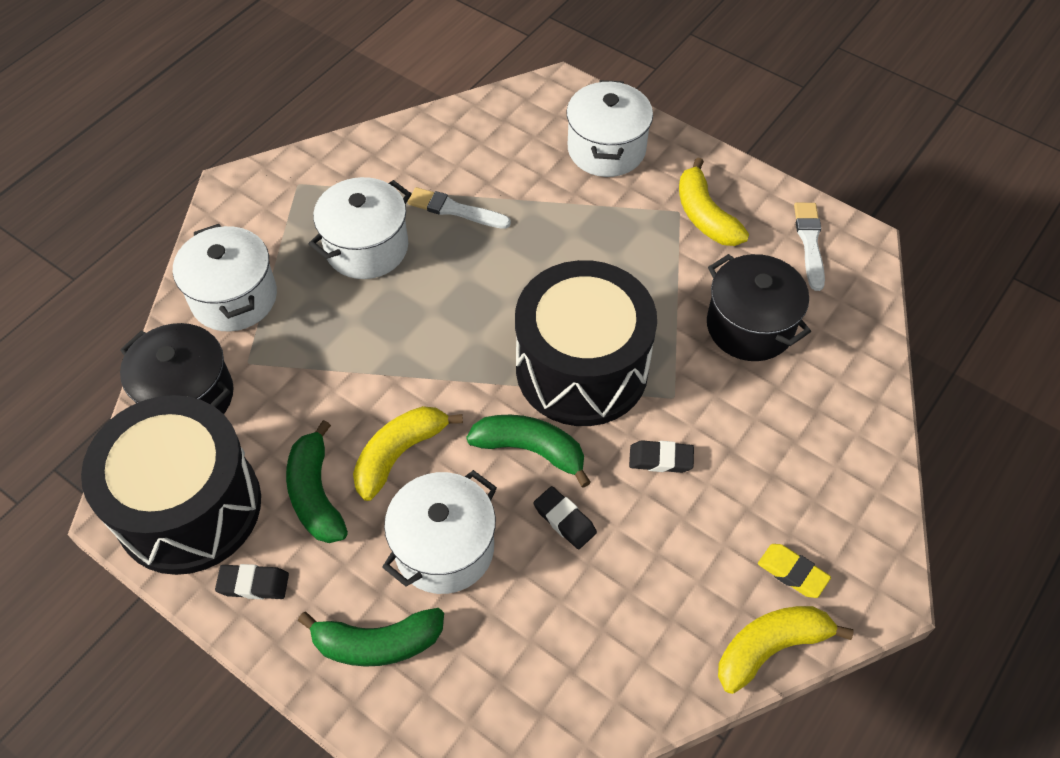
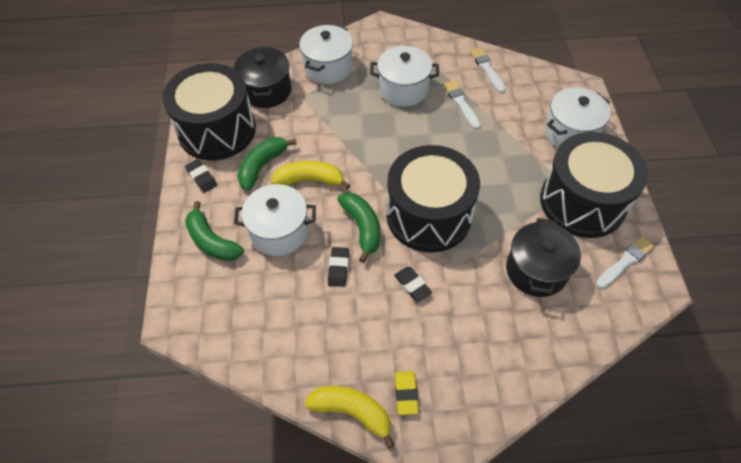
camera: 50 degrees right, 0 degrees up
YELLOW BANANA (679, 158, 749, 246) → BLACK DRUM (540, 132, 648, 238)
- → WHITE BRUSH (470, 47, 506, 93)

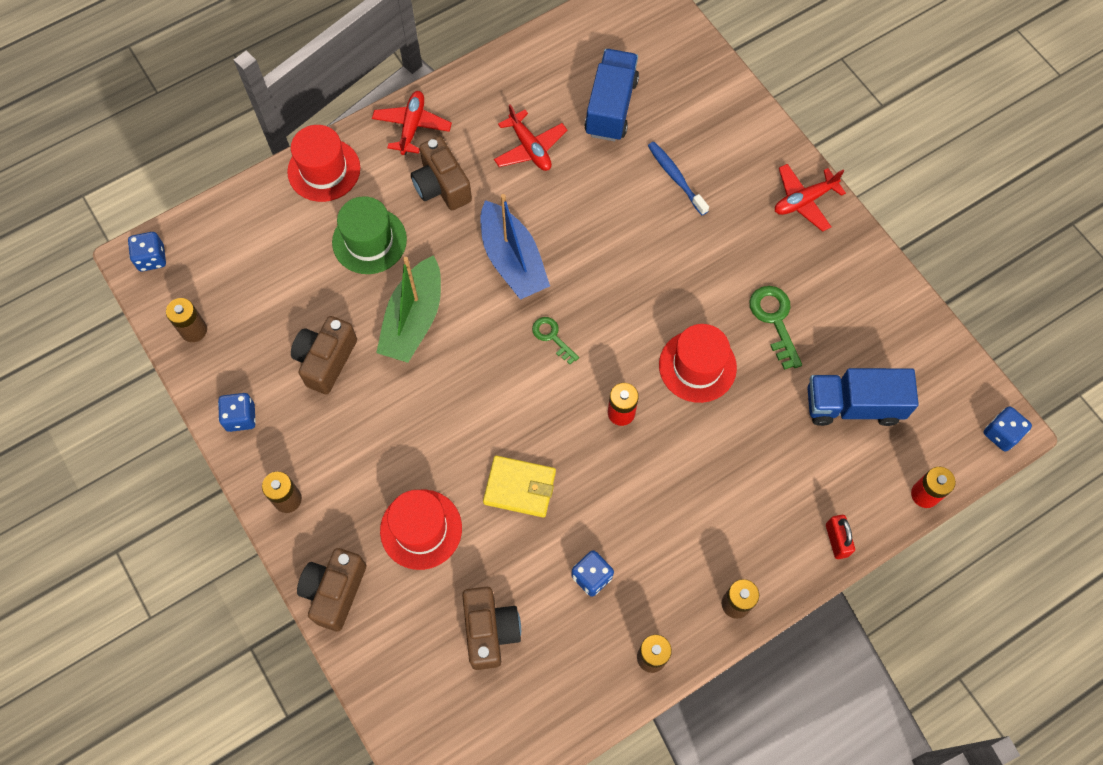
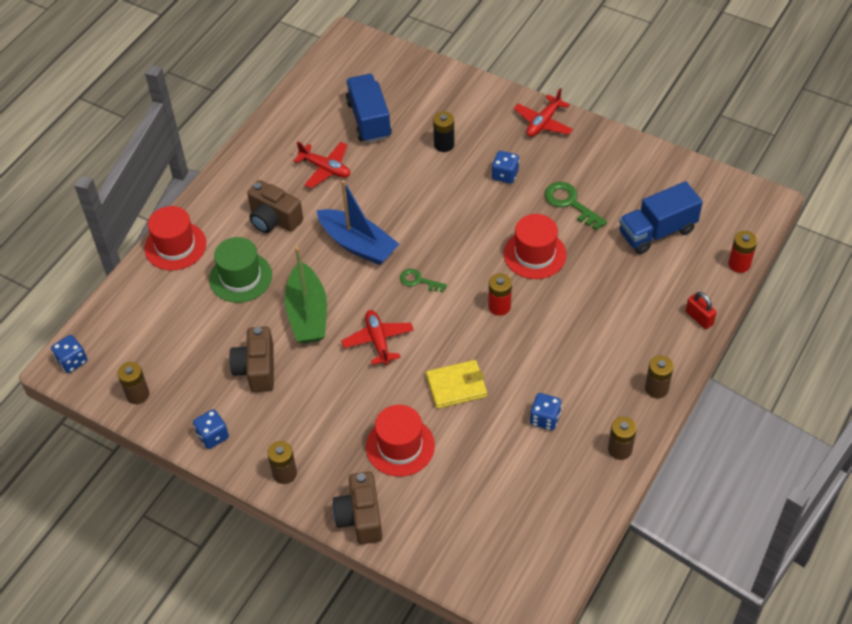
camera: 25 degrees left, 15 degrees down
RED PLANE (372, 91, 452, 155) → RED PLANE (341, 310, 414, 365), shifted
BLUE TOOTHBRUSH (648, 142, 709, 215) → BLACK BATTERY (433, 111, 454, 152)
BLUE DICE (984, 406, 1032, 451) → BLUE DICE (492, 151, 519, 184), shifted
BROWN CAMERA (462, 587, 521, 670) → -

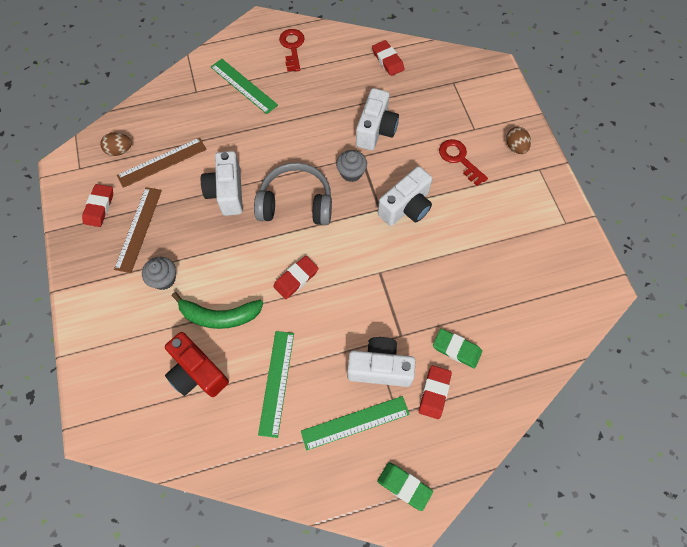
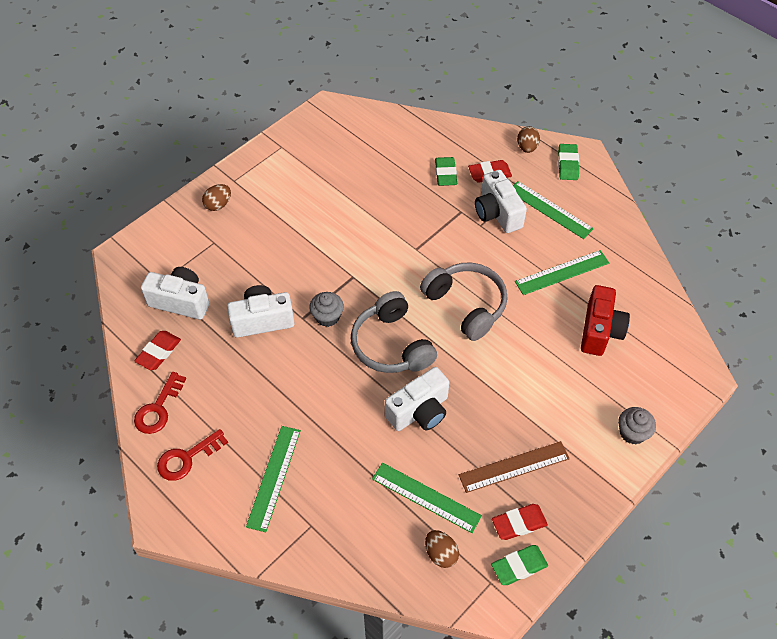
camera: 120 degrees left, 10 degrees down
BROWN RULER (117, 138, 207, 188) → GREEN RULER (372, 463, 482, 533)
RED KEY (439, 139, 488, 186) → RED KEY (134, 372, 186, 434), shifted
WHITE CAMERA (378, 166, 432, 226) → WHITE CAMERA (141, 267, 209, 319), shifted
RED ERASER (273, 256, 318, 299) → GREY HEADPHONES (420, 263, 507, 341)
GREY CUPCAKE (142, 257, 176, 290) → GREY CUPCAKE (618, 407, 656, 444), shifted
GREEN BANANA (172, 292, 263, 329) → -
- → BROWN EGG (517, 126, 540, 153)
- → GREEN ERASER (491, 545, 548, 585)

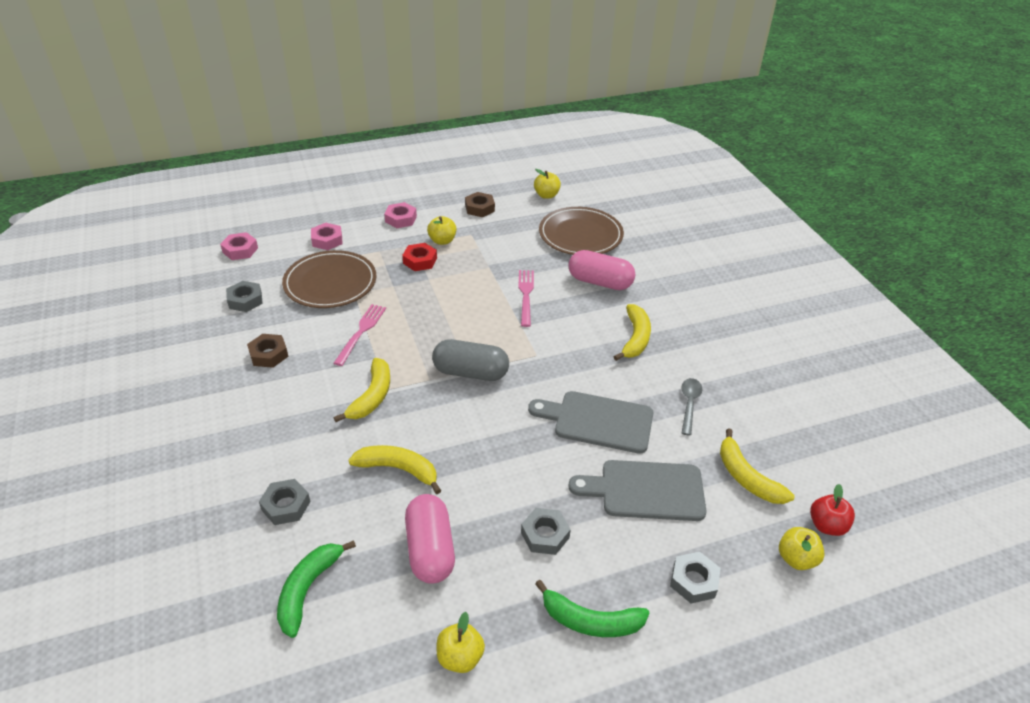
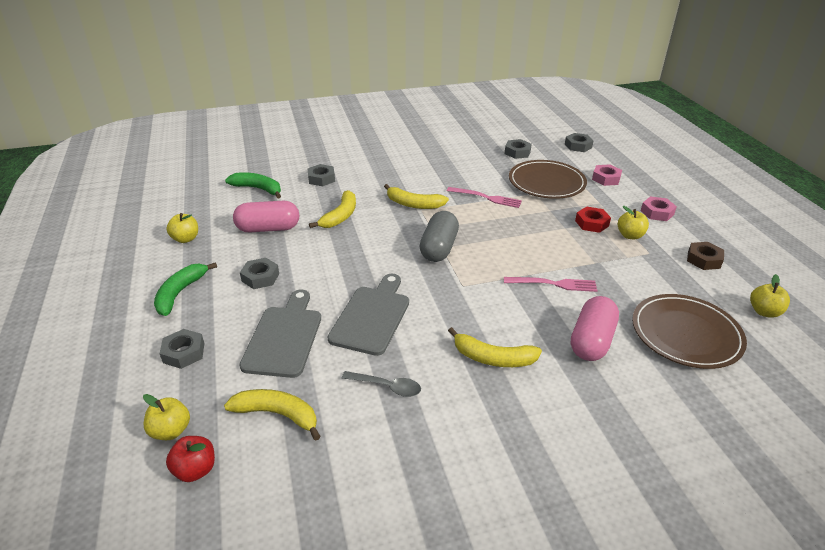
camera: 95 degrees right, 5 degrees down
PINK NUT (220, 232, 258, 260) → GREY NUT (565, 133, 594, 152)
BROWN NUT (247, 334, 289, 368) → -
YELLOW BANANA (720, 429, 795, 504) → YELLOW BANANA (224, 389, 321, 441), 45 degrees clockwise

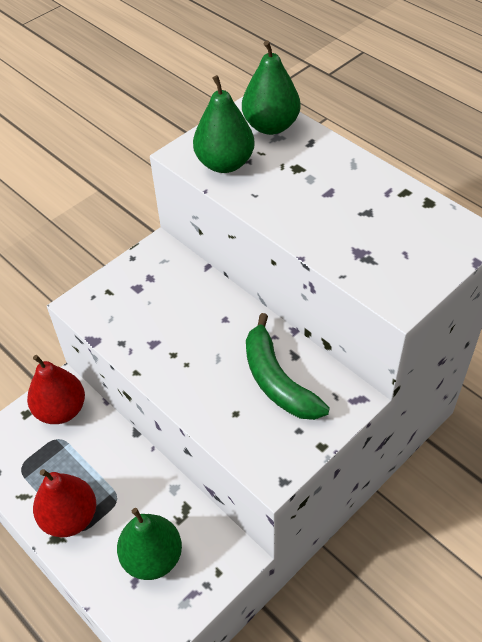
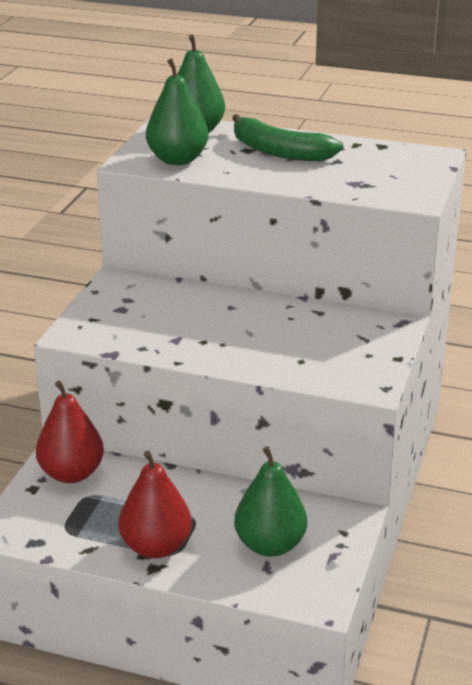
camera: 30 degrees left, 20 degrees down
GREEN BANANA (246, 313, 330, 420) → GREEN BANANA (232, 114, 343, 161), shifted

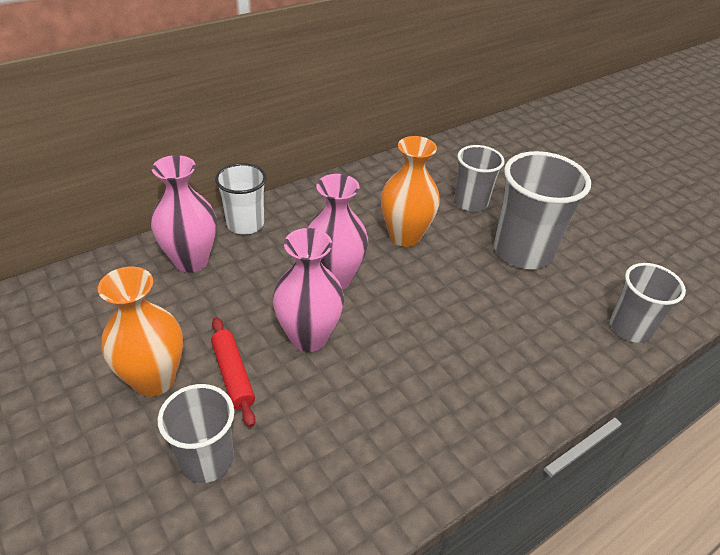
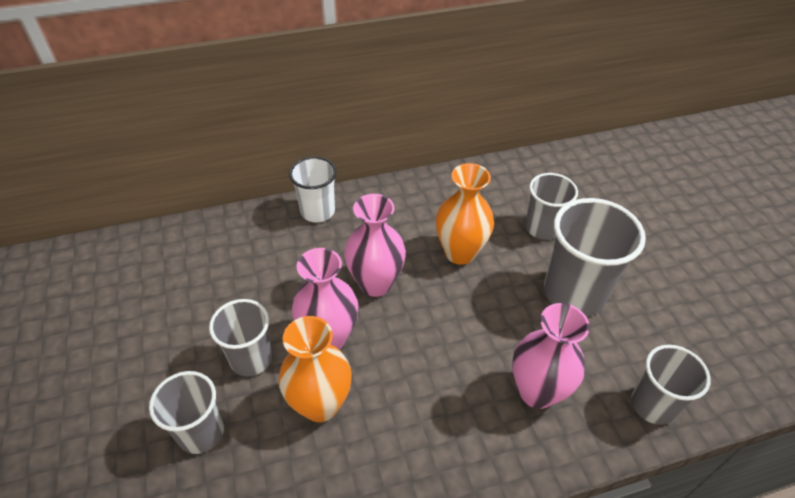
camera: 20 degrees right, 5 degrees up
PINK VASE (151, 155, 217, 273) → PINK VASE (512, 303, 590, 409), shifted
ORANGE VASE (98, 267, 183, 397) → ORANGE VASE (279, 316, 352, 422), shifted
RED ROLLING PIN (211, 317, 255, 427) → GREY CUP (209, 299, 272, 377)

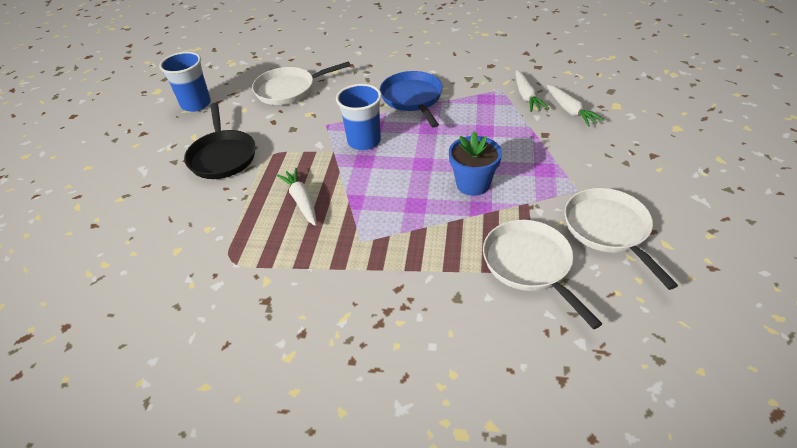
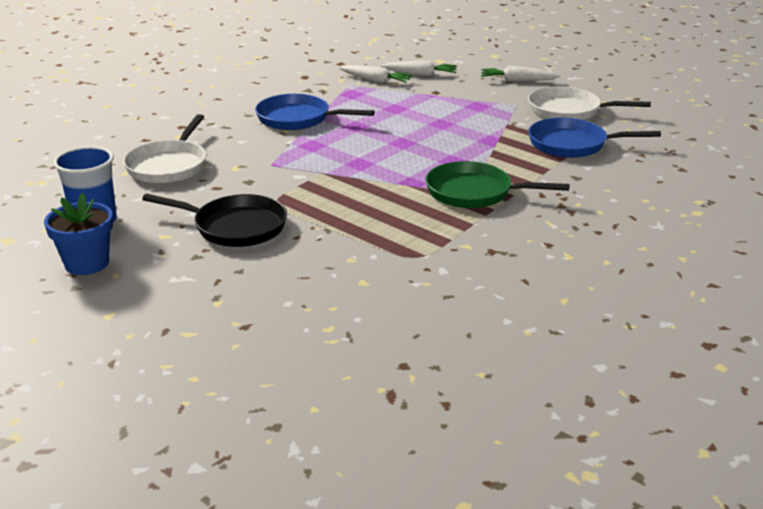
camera: 60 degrees left, 15 degrees down
BLUE CUP (336, 84, 382, 150) → -
BLUE FLOWER POT (449, 131, 502, 196) → BLUE FLOWER POT (44, 193, 113, 275), shifted
WHITE CARROT (276, 168, 316, 226) → WHITE CARROT (481, 66, 559, 82), shifted
WHITE PAN (483, 220, 602, 329) → BLUE PAN (528, 118, 661, 158)
- → GREEN PAN (425, 161, 570, 208)

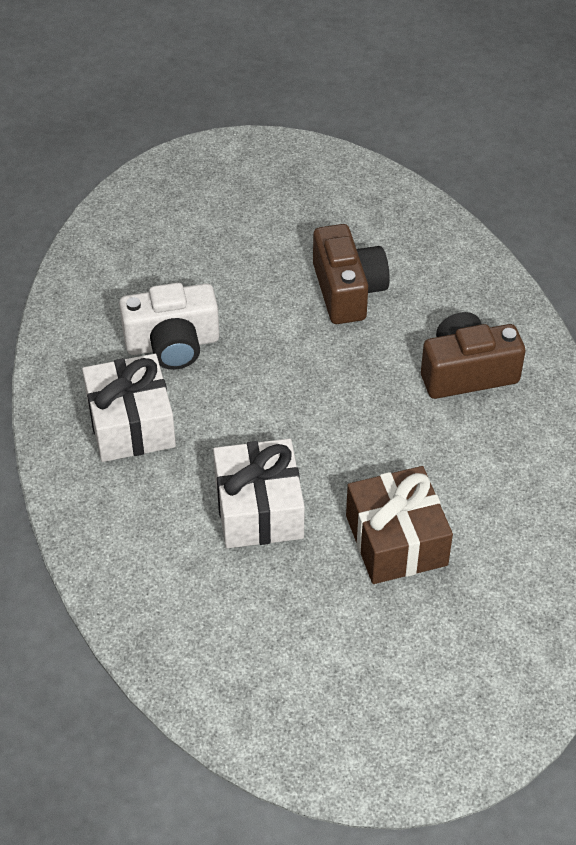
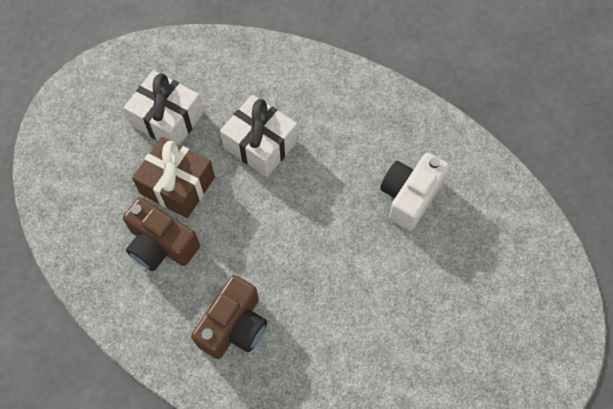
camera: 135 degrees right, 15 degrees up
BROWN CAMERA (313, 224, 390, 324) → BROWN CAMERA (123, 198, 200, 271), shifted
WHITE GIFT (82, 354, 176, 462) → WHITE GIFT (123, 70, 204, 145), shifted

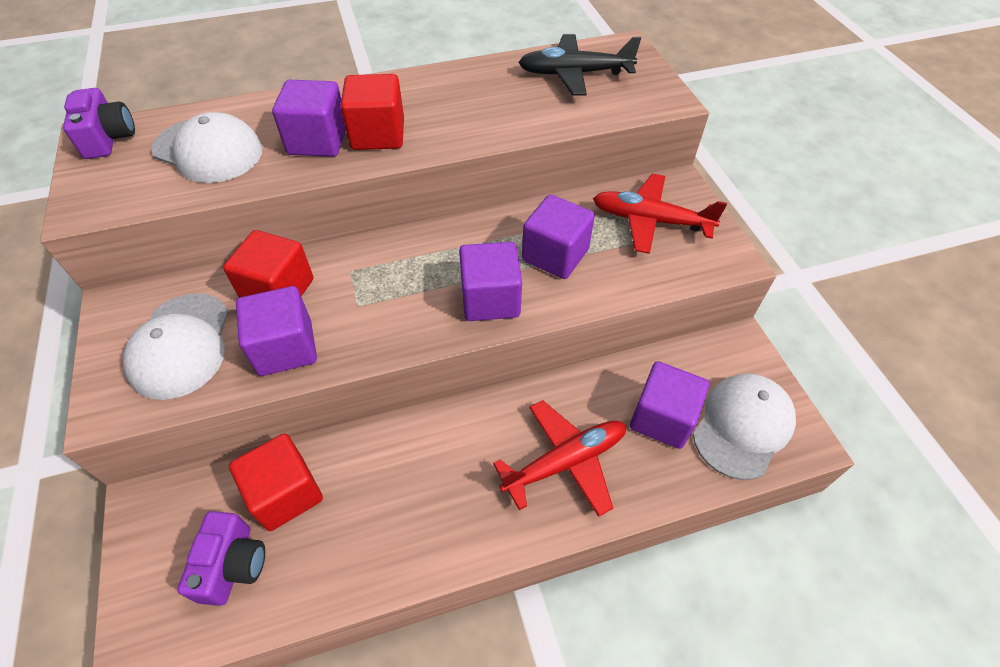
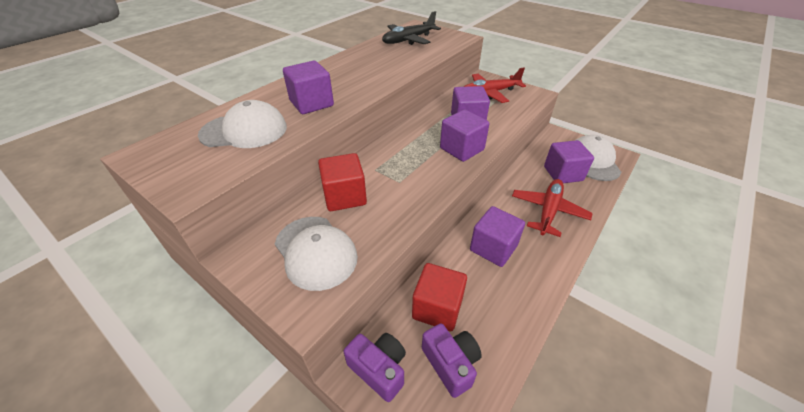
camera: 35 degrees left, 10 degrees down
RED CUBE (340, 74, 404, 150) → -
PURPLE CAMERA (63, 88, 135, 159) → PURPLE CAMERA (344, 333, 406, 402), shifted
PURPLE CUBE (236, 286, 317, 376) → PURPLE CUBE (470, 206, 525, 267), shifted

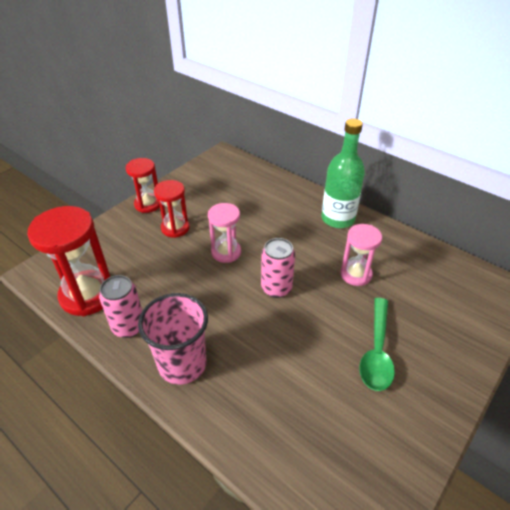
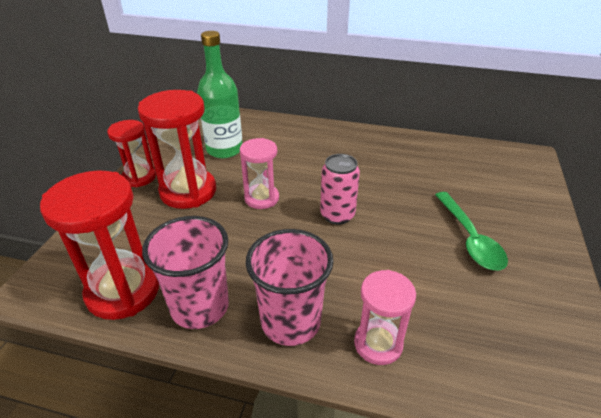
camera: 25 degrees left, 5 degrees down
GREEN BOTTLE (321, 119, 365, 228) → GREEN BOTTLE (197, 31, 243, 158), shifted
RED HOURGLASS (154, 180, 190, 238) → RED HOURGLASS (138, 90, 216, 209), x1.65
PINK HOURGLASS (340, 224, 382, 286) → PINK HOURGLASS (354, 270, 416, 365), shifted
PINK CAN (99, 275, 142, 338) → PINK CUP (142, 216, 229, 329)

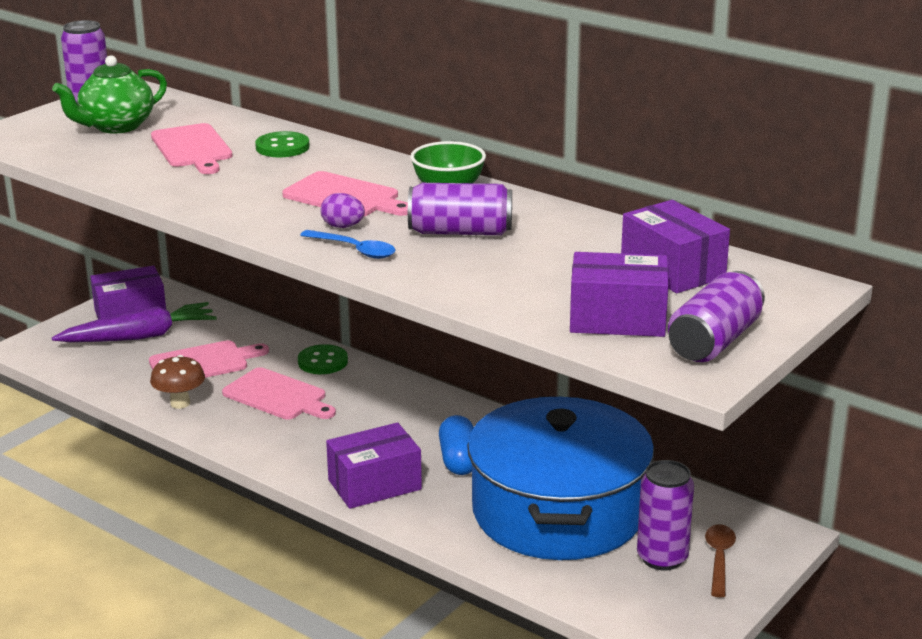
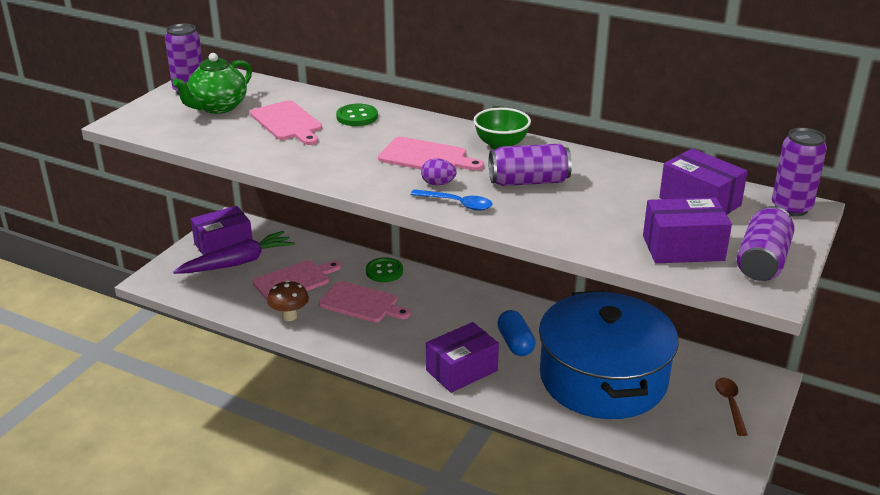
camera: 10 degrees left, 5 degrees up
PURPLE CAN (637, 460, 694, 571) → PURPLE CAN (772, 128, 827, 216), shifted

